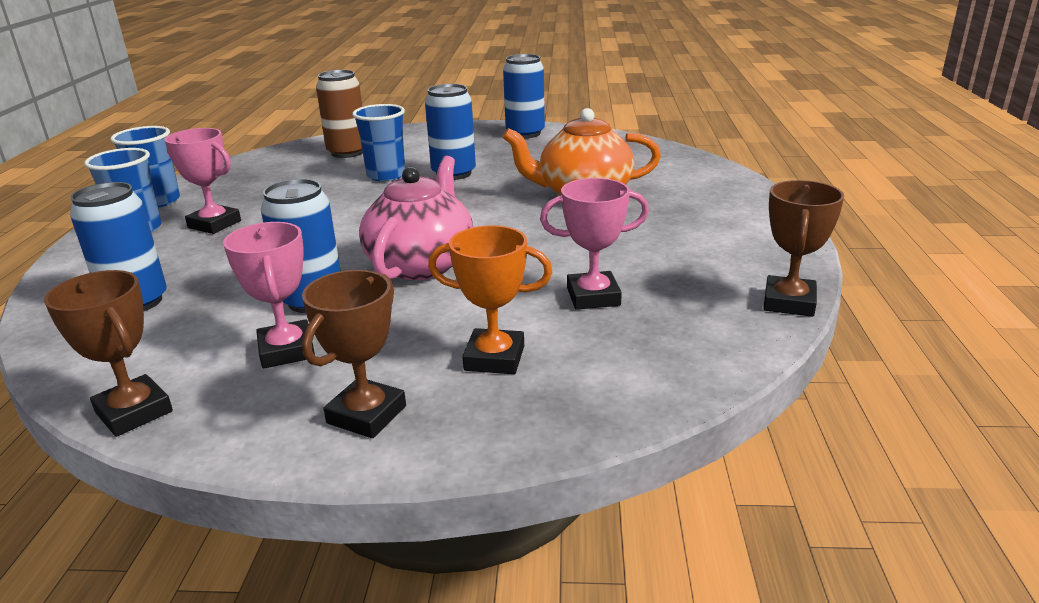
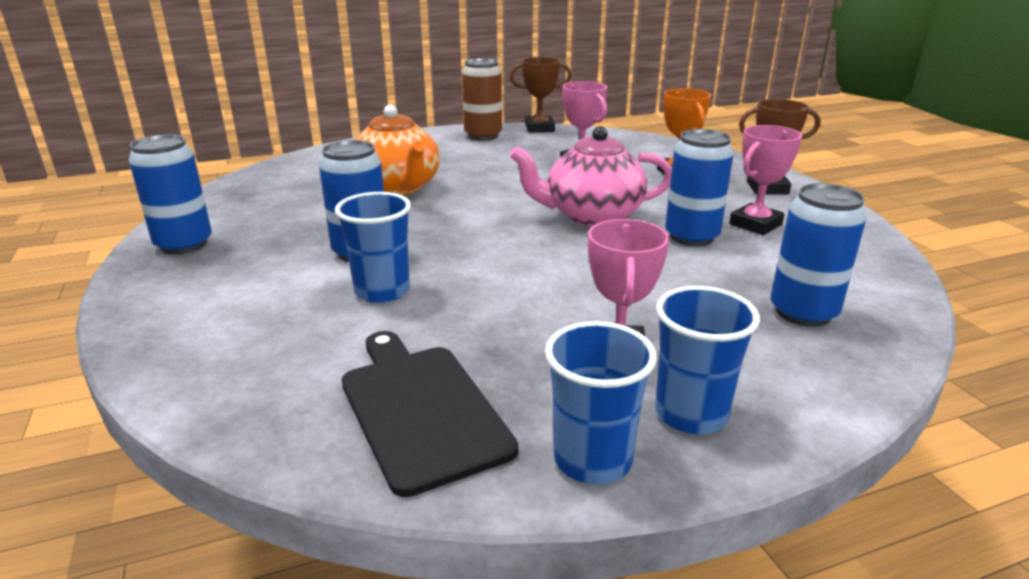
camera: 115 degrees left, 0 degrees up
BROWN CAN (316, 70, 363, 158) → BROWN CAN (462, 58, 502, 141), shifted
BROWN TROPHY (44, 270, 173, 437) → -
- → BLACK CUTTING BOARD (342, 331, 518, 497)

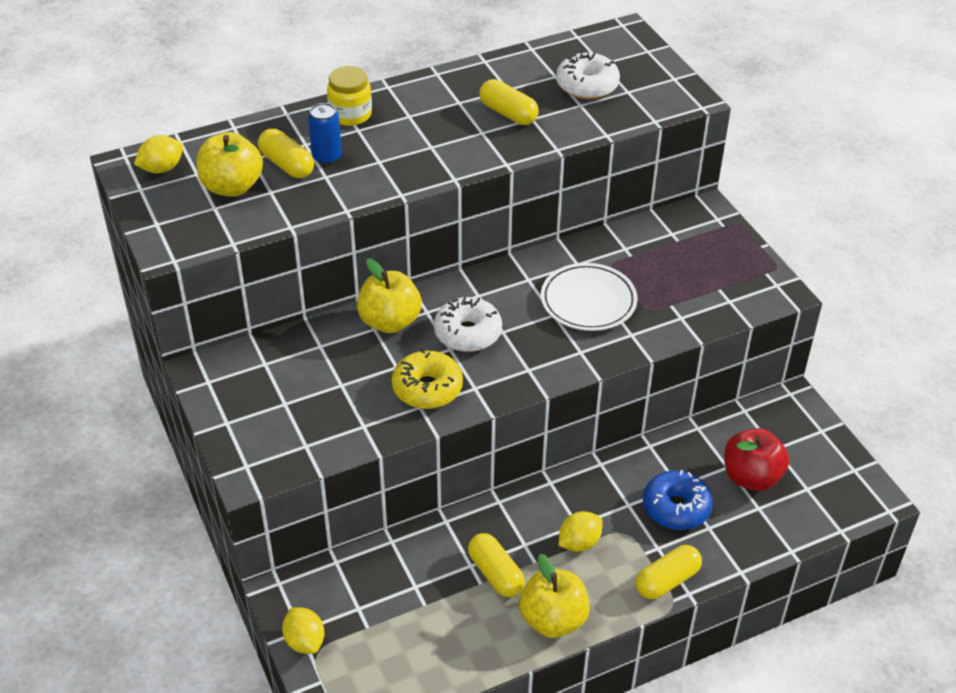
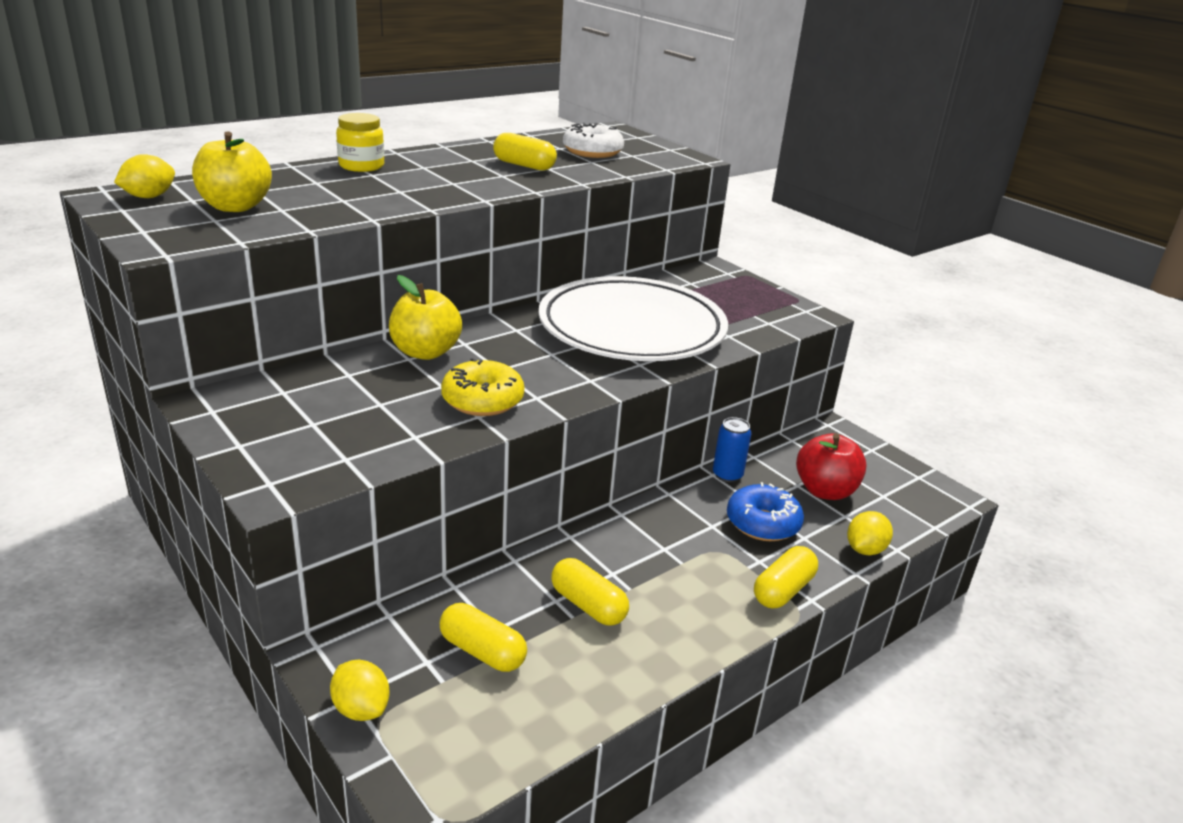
camera: 15 degrees left, 15 degrees down
BLUE CAN (308, 103, 342, 165) → BLUE CAN (713, 417, 752, 482), shifted
YELLOW CAPSULE (258, 129, 314, 178) → YELLOW CAPSULE (440, 603, 527, 672), shifted
WHITE PLATE (541, 263, 637, 331) → WHITE PLATE (539, 276, 728, 361), x1.86
WHITE DONUT (434, 297, 502, 352) → -
YELLOW LEMON (558, 511, 603, 552) → YELLOW LEMON (847, 511, 893, 555), shifted
YELLOW APPLE (519, 554, 590, 638) → -

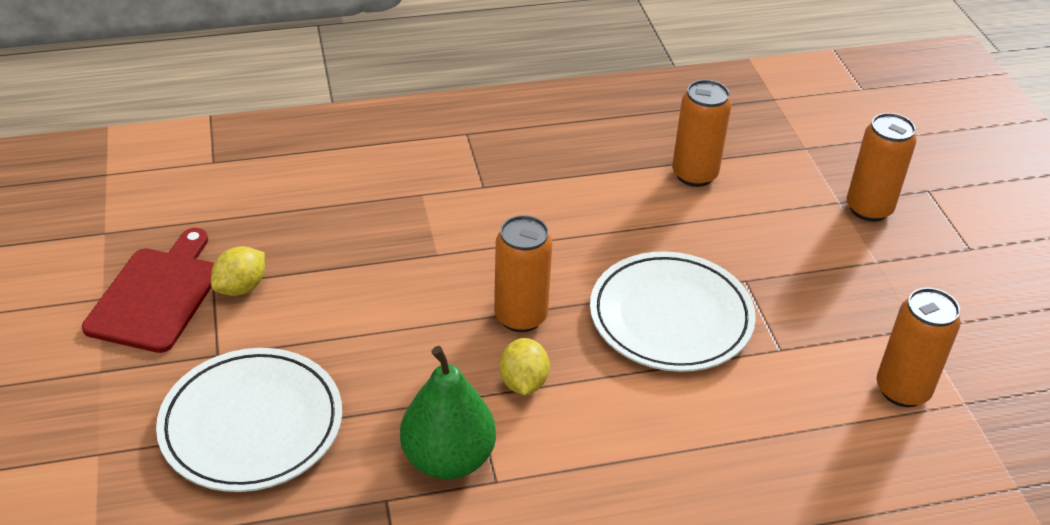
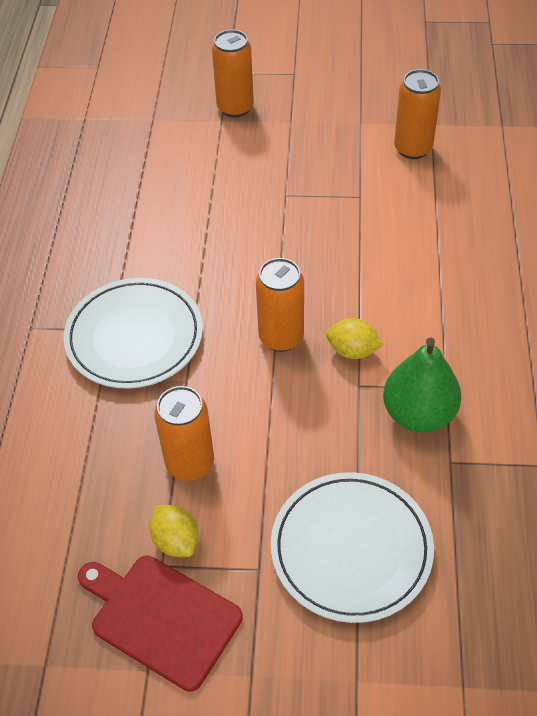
camera: 70 degrees left, 10 degrees up
ORANGE CAN (672, 80, 731, 187) → ORANGE CAN (154, 386, 214, 481), shifted
WHITE PLATE (590, 252, 756, 372) → WHITE PLATE (64, 278, 203, 389), shifted

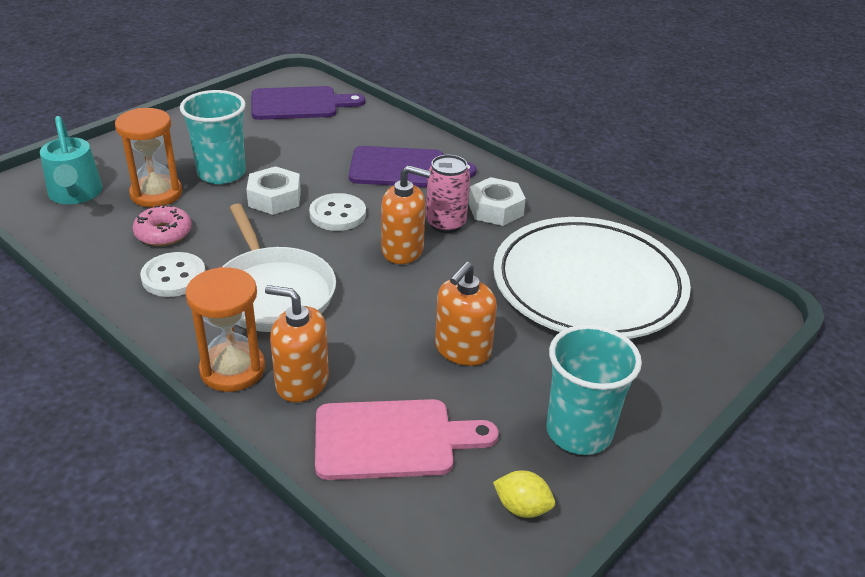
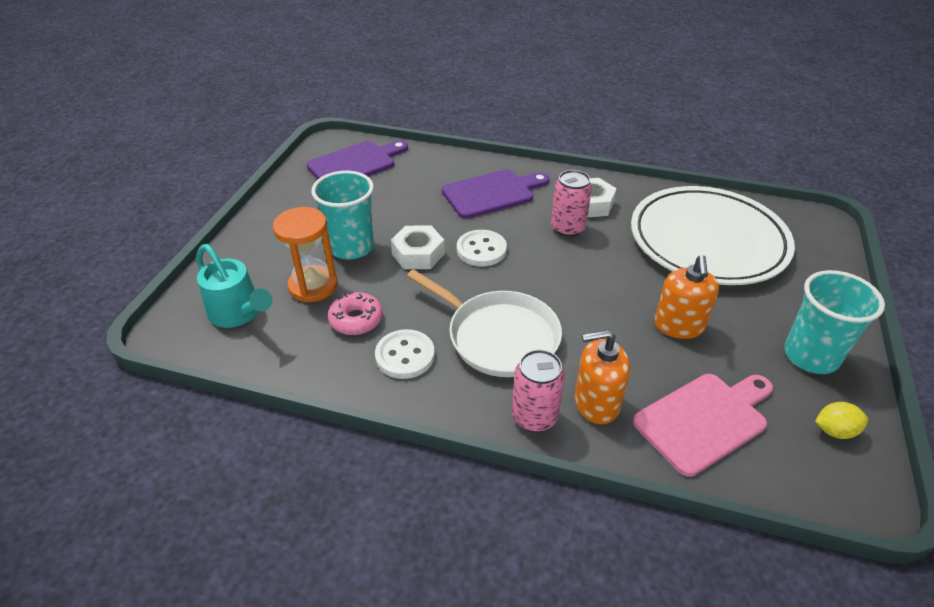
camera: 25 degrees left, 5 degrees up
ORANGE SOAP DISPENSER (381, 165, 431, 264) → -
ORANGE HOURGLASS (185, 267, 265, 392) → PINK CAN (512, 349, 565, 432)

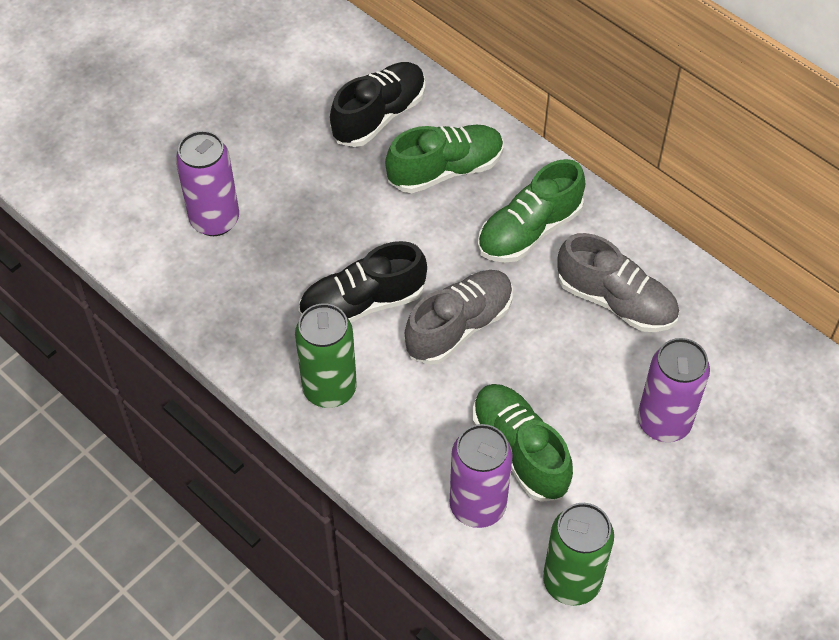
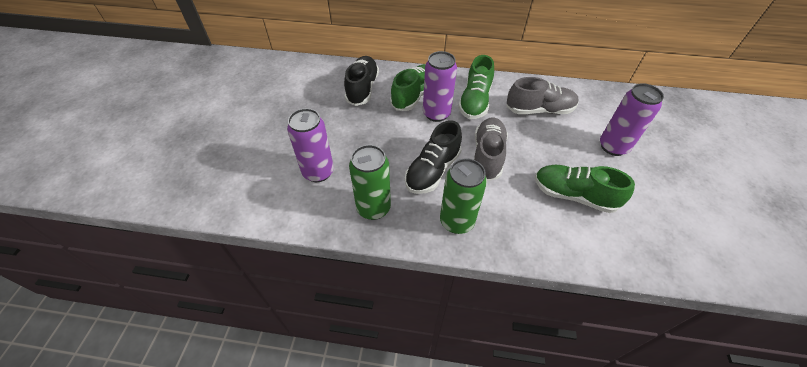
camera: 35 degrees left, 5 degrees down
PURPLE CAN (450, 424, 513, 528) → PURPLE CAN (423, 51, 457, 122), shifted
GREEN CAN (543, 503, 614, 606) → GREEN CAN (349, 145, 391, 220), shifted

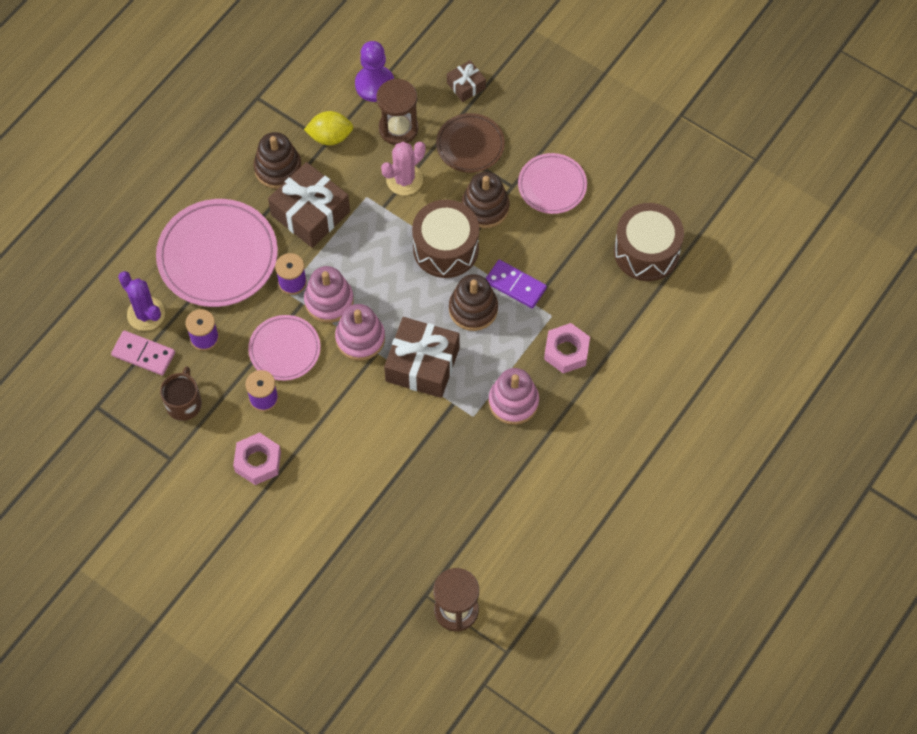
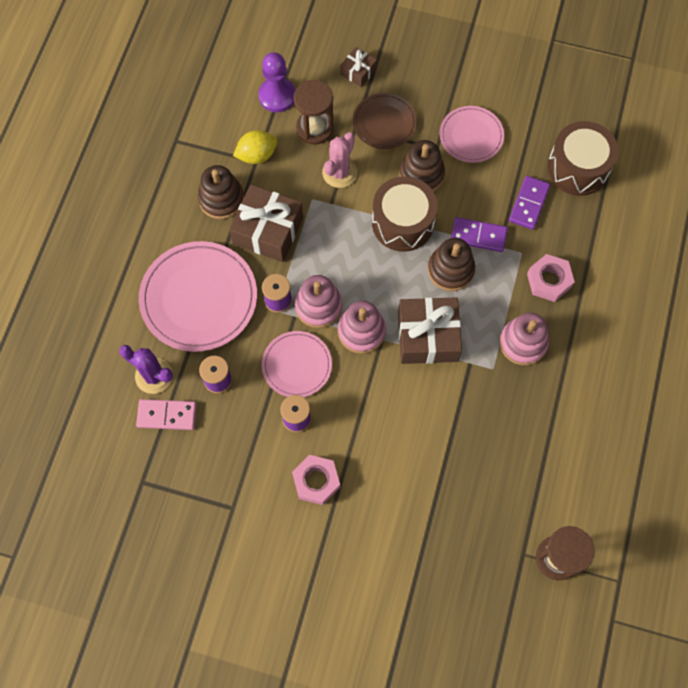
camera: 20 degrees left, 5 degrees up
BROWN MUG (160, 366, 202, 421) → -
- → PURPLE DOMINO (509, 176, 550, 230)

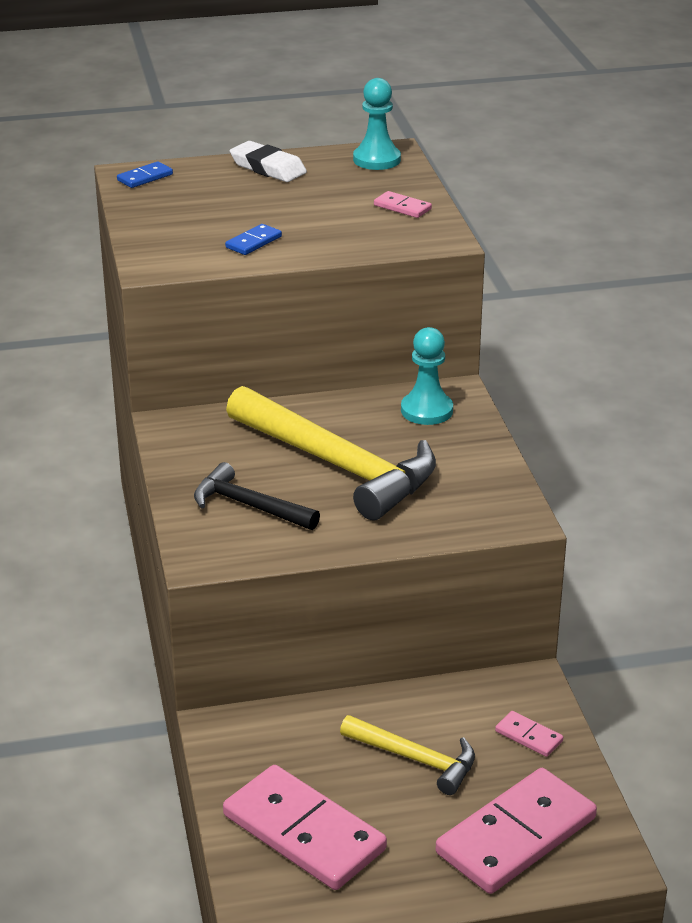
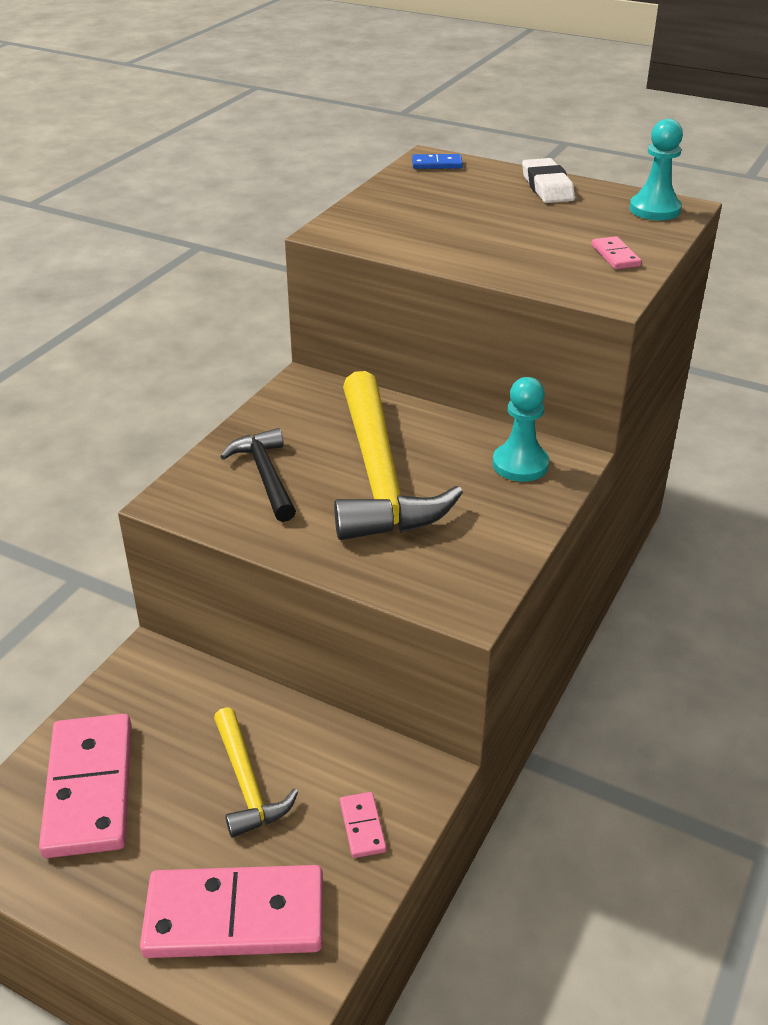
camera: 40 degrees right, 5 degrees up
BLUE DOMINO (225, 224, 282, 255) → -

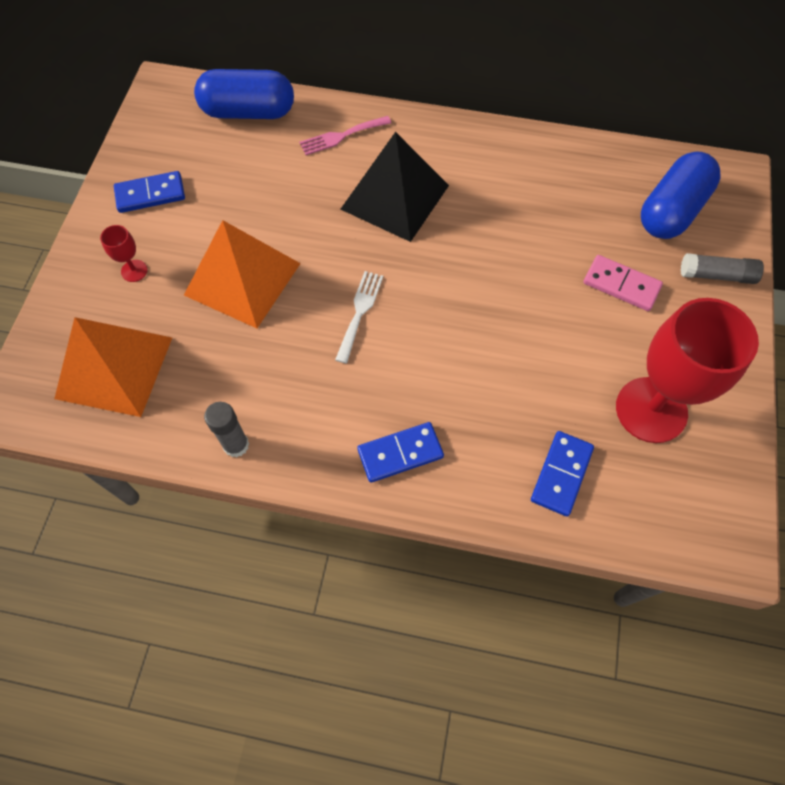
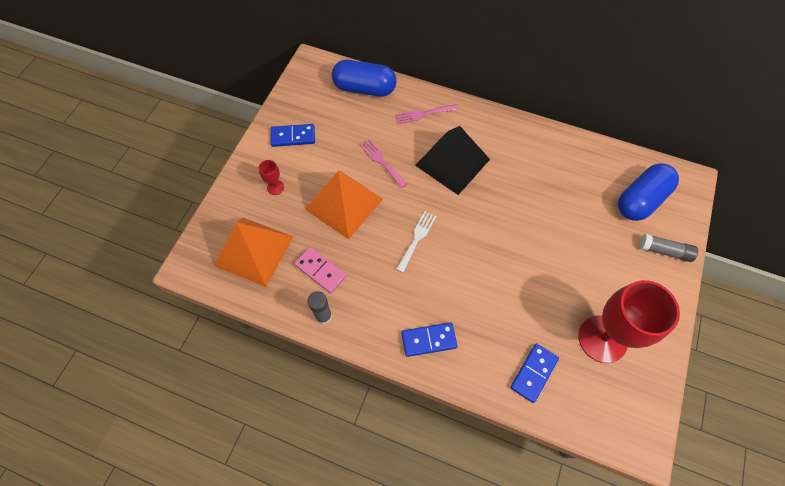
camera: 10 degrees right, 0 degrees up
PINK DOMINO (584, 255, 663, 311) → PINK DOMINO (294, 247, 347, 293), shifted
- → PINK FORK (360, 139, 407, 188)

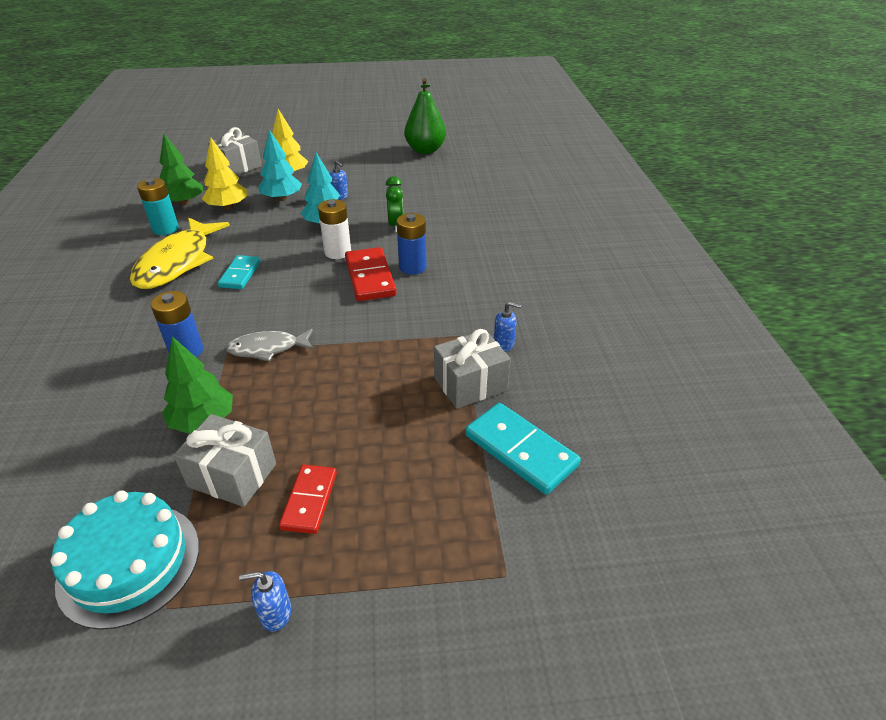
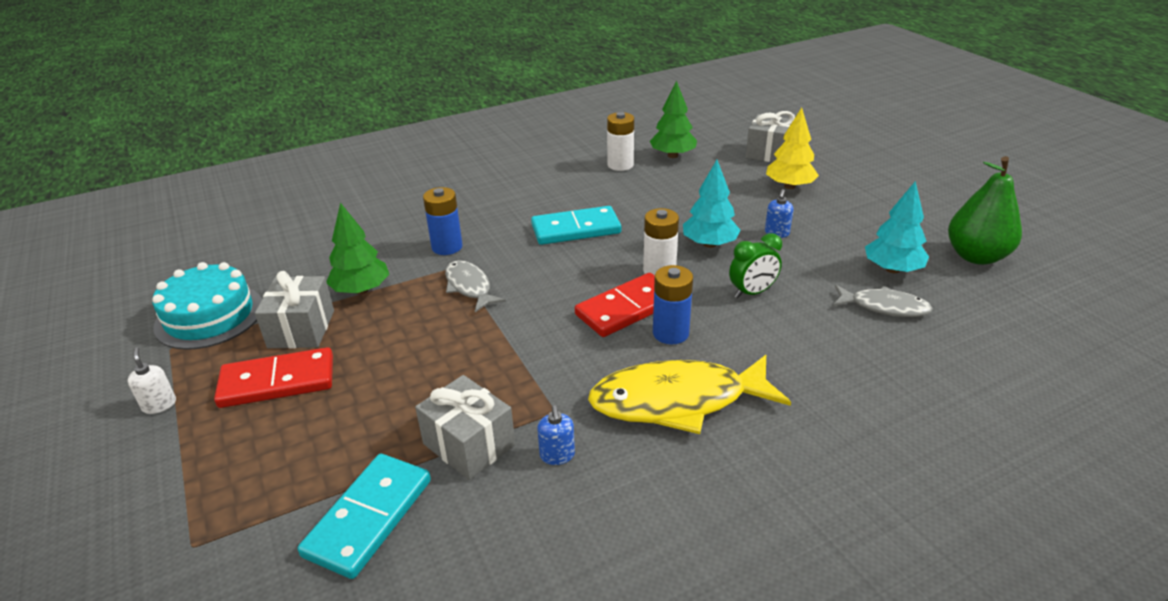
camera: 70 degrees right, 5 degrees down
TURQUOISE TREE (258, 129, 302, 201) → TURQUOISE TREE (865, 181, 929, 273), shifted
YELLOW TREE (202, 138, 248, 210) → -
TURQUOISE BATTERY (137, 178, 179, 235) → WHITE BATTERY (607, 112, 634, 171)
YELLOW FISH (130, 217, 230, 289) → YELLOW FISH (588, 355, 791, 434), shifted
TURQUOISE DOMINO (218, 255, 261, 289) → TURQUOISE DOMINO (531, 206, 621, 245), x1.54
RED DOMINO (279, 465, 337, 534) → RED DOMINO (214, 347, 333, 408), x1.54
BLUE SOAP DISPENSER (239, 571, 291, 631) → WHITE SOAP DISPENSER (128, 348, 176, 414)
- → GREY FISH (833, 285, 933, 317)

